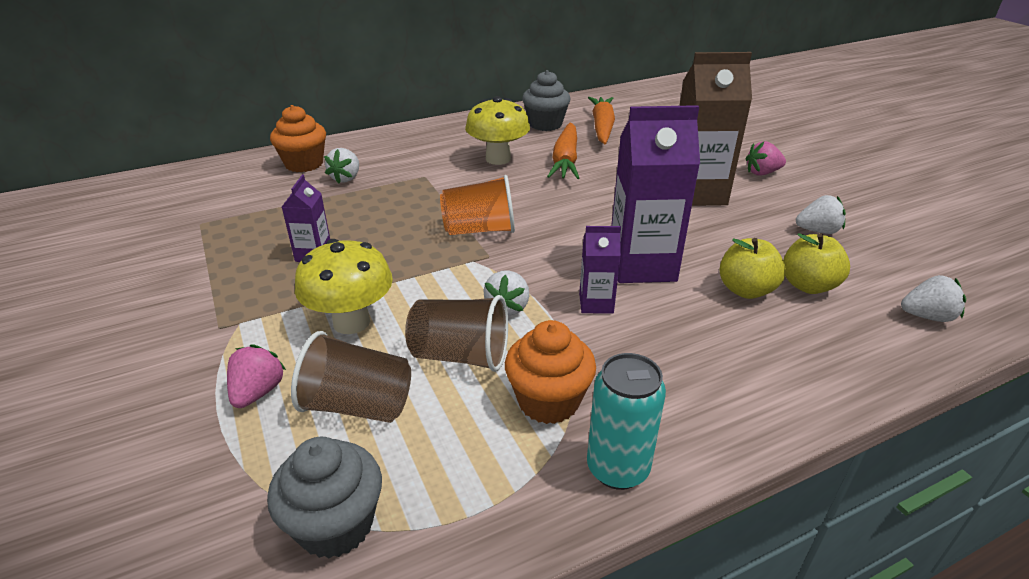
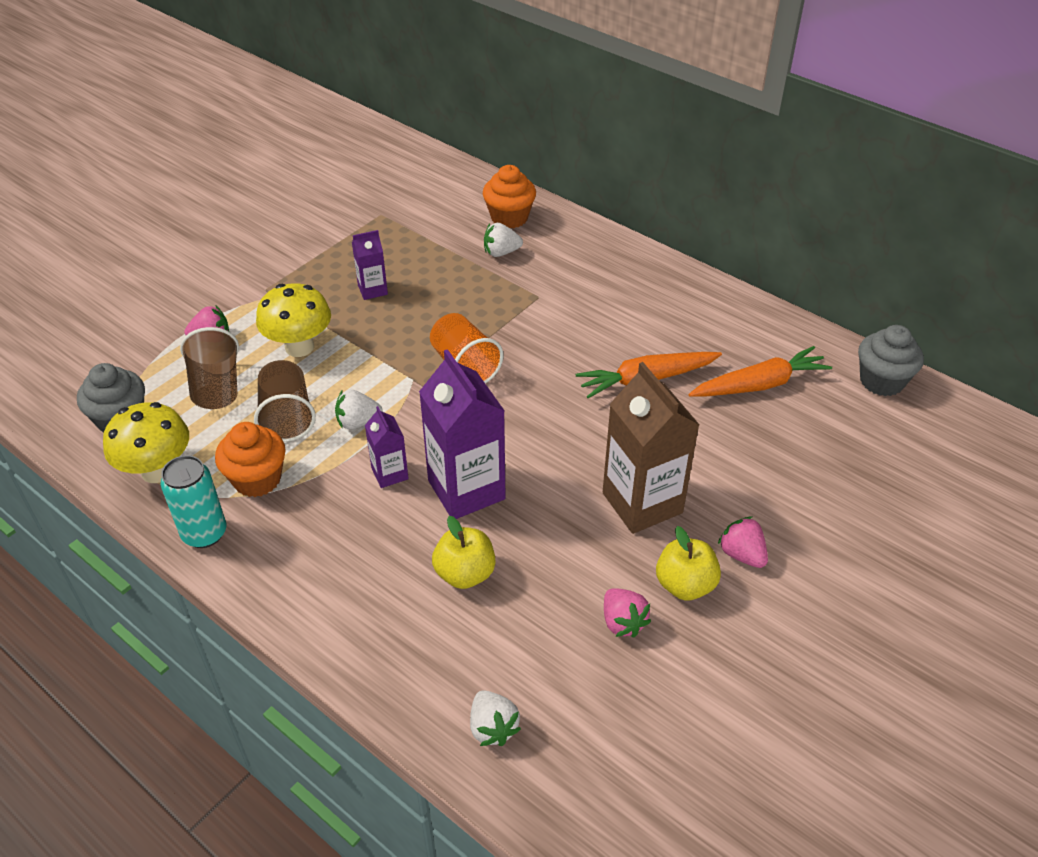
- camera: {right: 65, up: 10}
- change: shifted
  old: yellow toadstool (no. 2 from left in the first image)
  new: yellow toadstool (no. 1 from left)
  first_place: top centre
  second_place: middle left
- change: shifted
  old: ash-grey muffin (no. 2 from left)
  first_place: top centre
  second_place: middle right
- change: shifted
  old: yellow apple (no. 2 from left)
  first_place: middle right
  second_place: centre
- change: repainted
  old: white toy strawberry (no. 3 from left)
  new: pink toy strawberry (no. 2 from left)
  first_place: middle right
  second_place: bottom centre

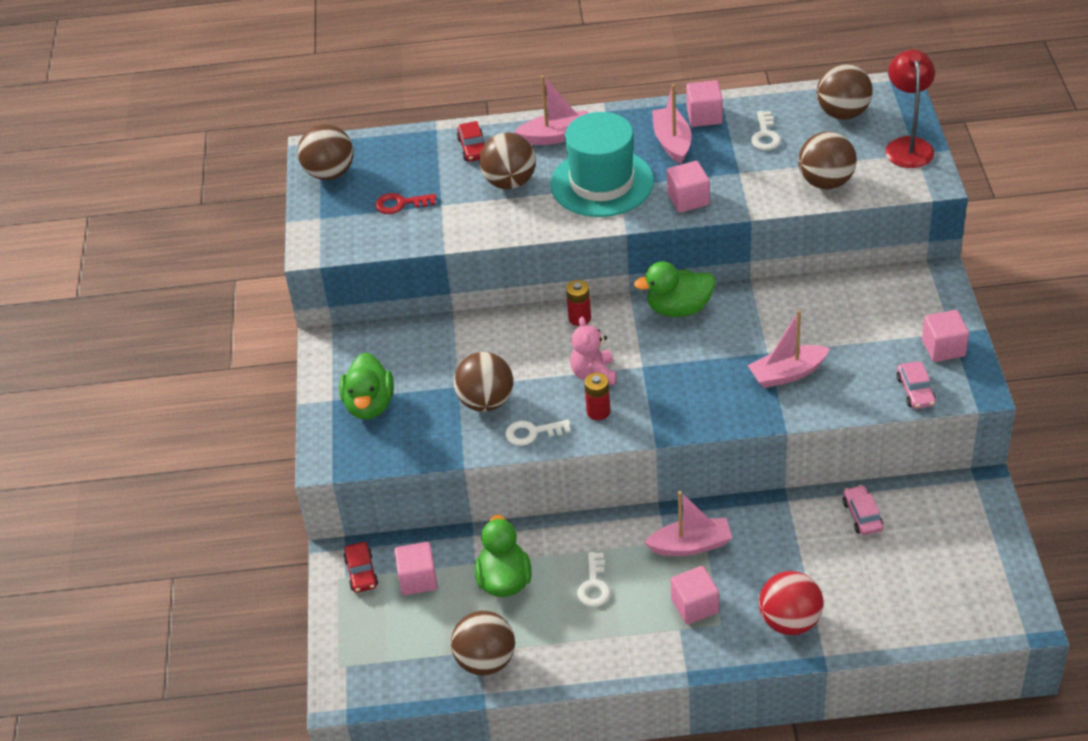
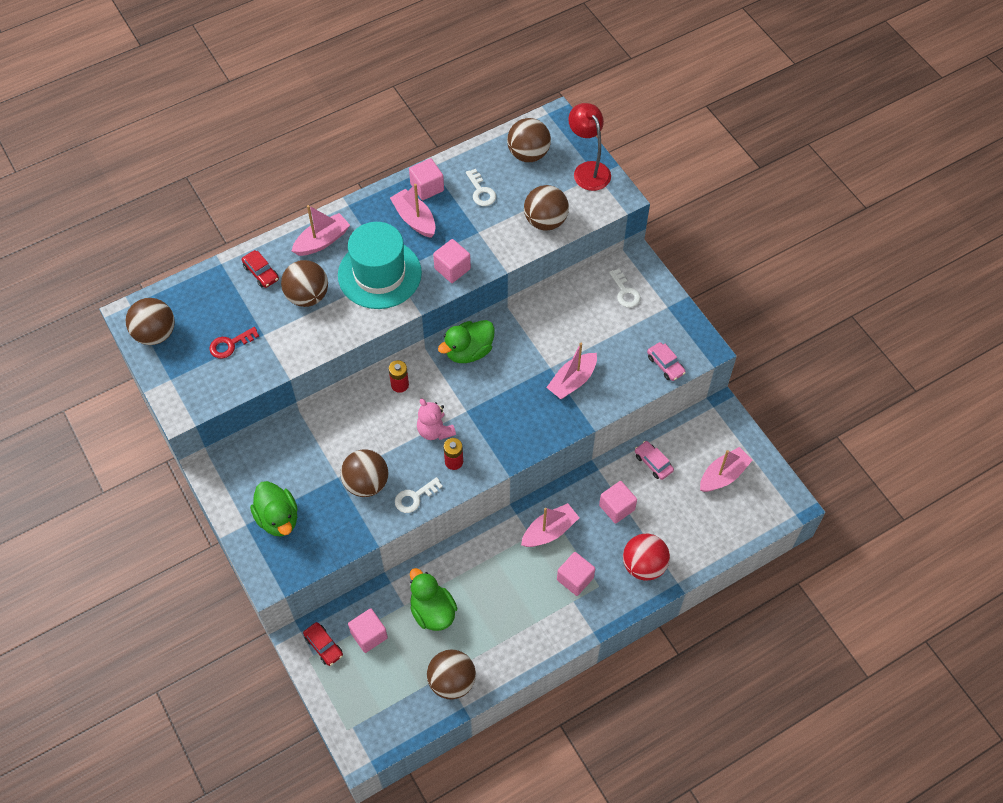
- camera: {right: -30, up: 15}
- change: new
  new: pink boat (no. 5 from left)
  second_place: middle right
- change: shifted
  old: white key (no. 2 from left in the first image)
  new: white key (no. 3 from left)
  first_place: bottom centre
  second_place: centre
- change: shifted
  old: pink solid cube (no. 5 from left)
  first_place: middle right
  second_place: centre

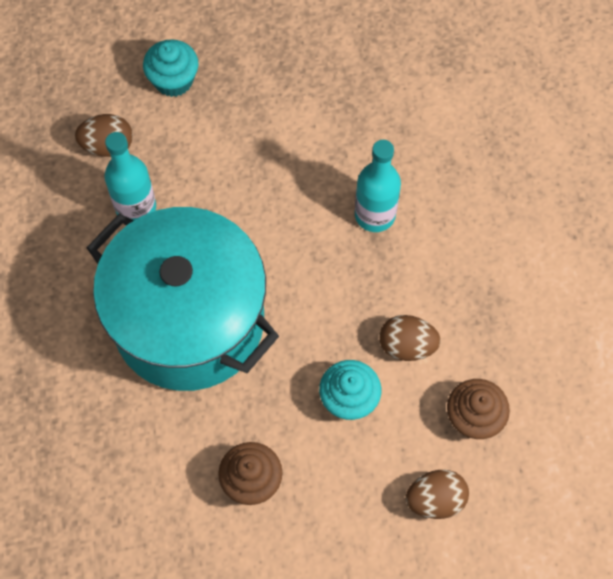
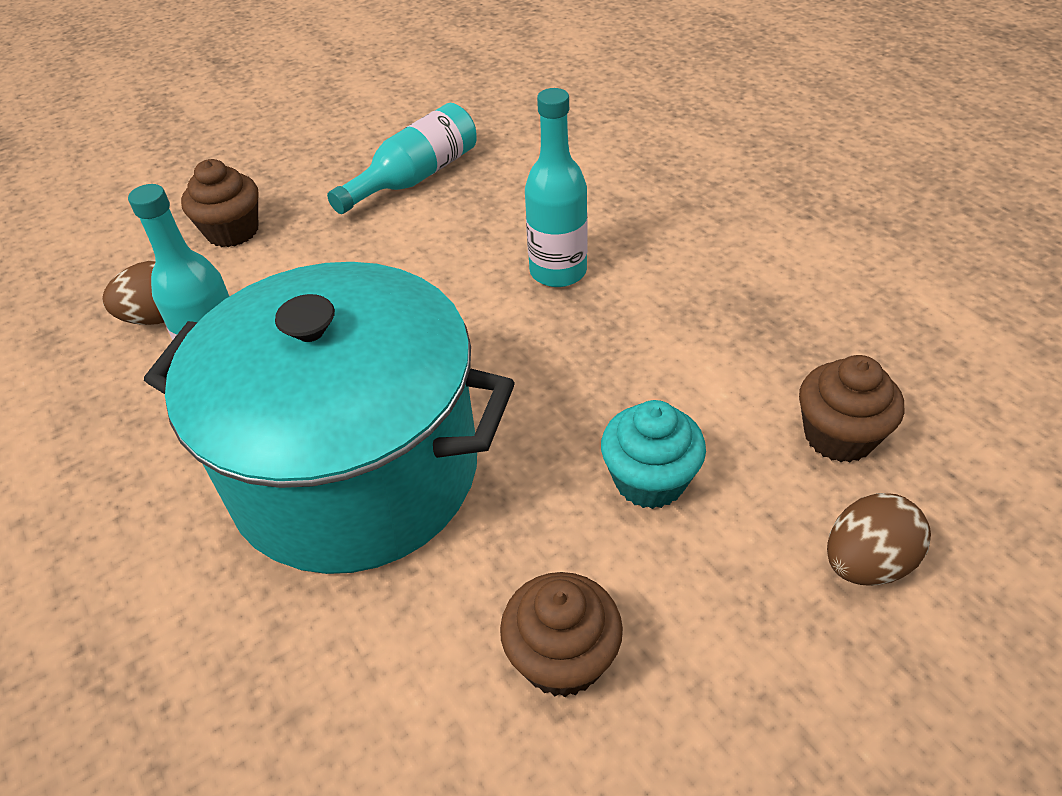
- camera: {right: -20, up: -20}
- change: gone
  old: russet egg shape (no. 2 from left)
  first_place: middle right
- change: new
  new: aqua flask (no. 2 from left)
  second_place: top centre
- change: repainted
  old: aqua muffin (no. 1 from left)
  new: russet muffin (no. 1 from left)
  first_place: top left
  second_place: top left

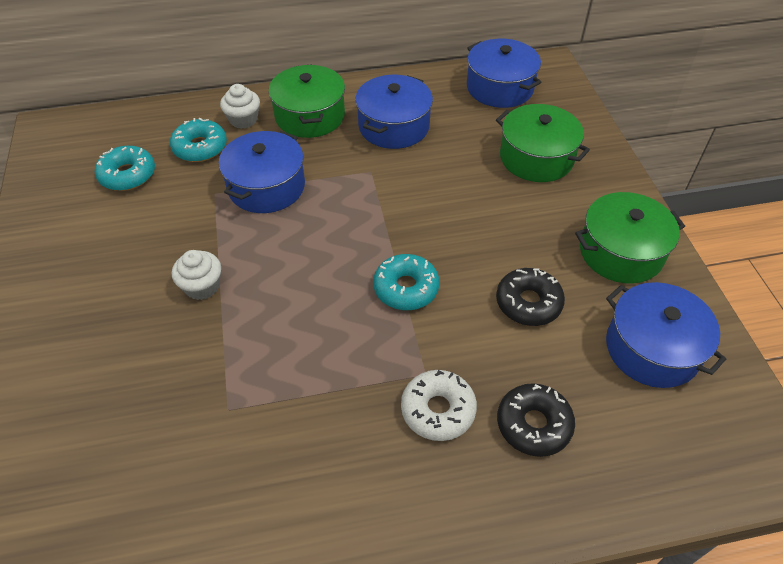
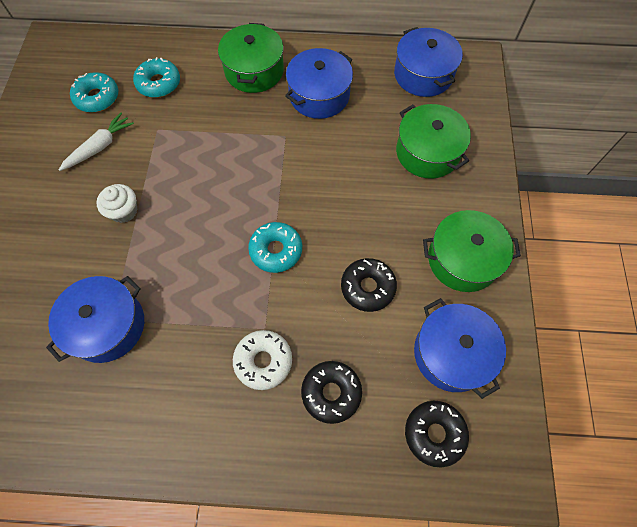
- camera: {right: 15, up: 15}
- change: gone
  old: white muffin (no. 2 from left)
  first_place: top left
- change: new
  new: white toy carrot
  second_place: top left
- change: new
  new: ebony doughnut (no. 3 from left)
  second_place: bottom right
- change: shifted
  old: royal blue pot (no. 1 from left)
  first_place: top centre
  second_place: middle left

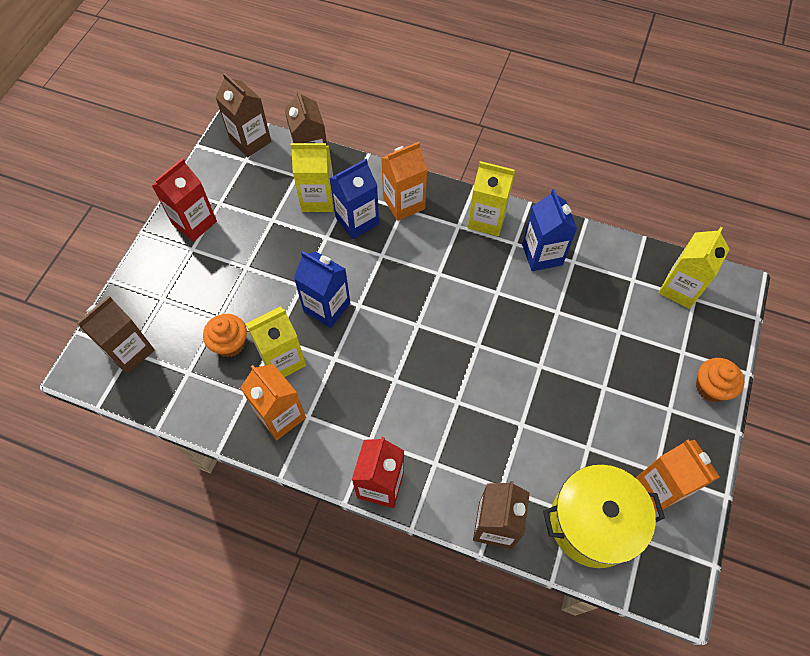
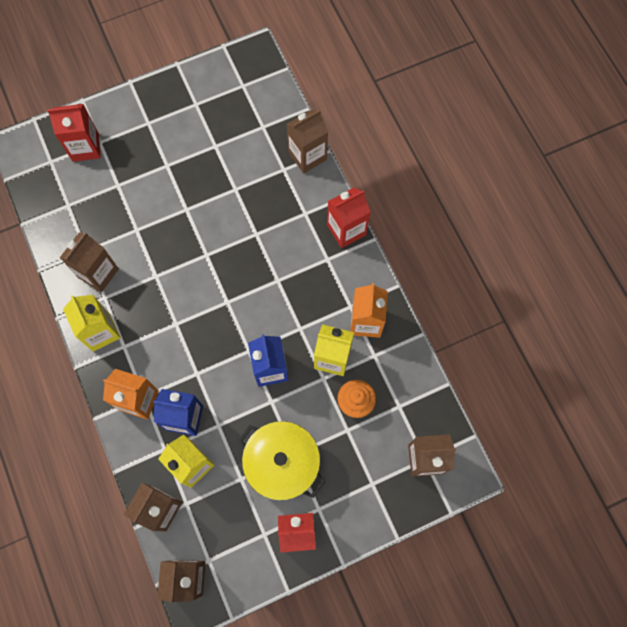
- camera: {right: -135, up: 10}
- change: gone
  old: bright orange carton (no. 3 from left)
  first_place: bottom right
- change: gone
  old: yellow carton (no. 4 from left)
  first_place: middle right
- change: gone
  old: bright orange muffin (no. 2 from left)
  first_place: middle right
- change: new
  new: crimson carton (no. 1 from left)
  second_place: top left
- change: shifted
  old: yellow pot
  first_place: bottom right
  second_place: bottom centre
- change: repainted
  old: royal blue carton (no. 3 from left)
  new: russet carton (no. 1 from left)
  first_place: middle right
  second_place: middle left

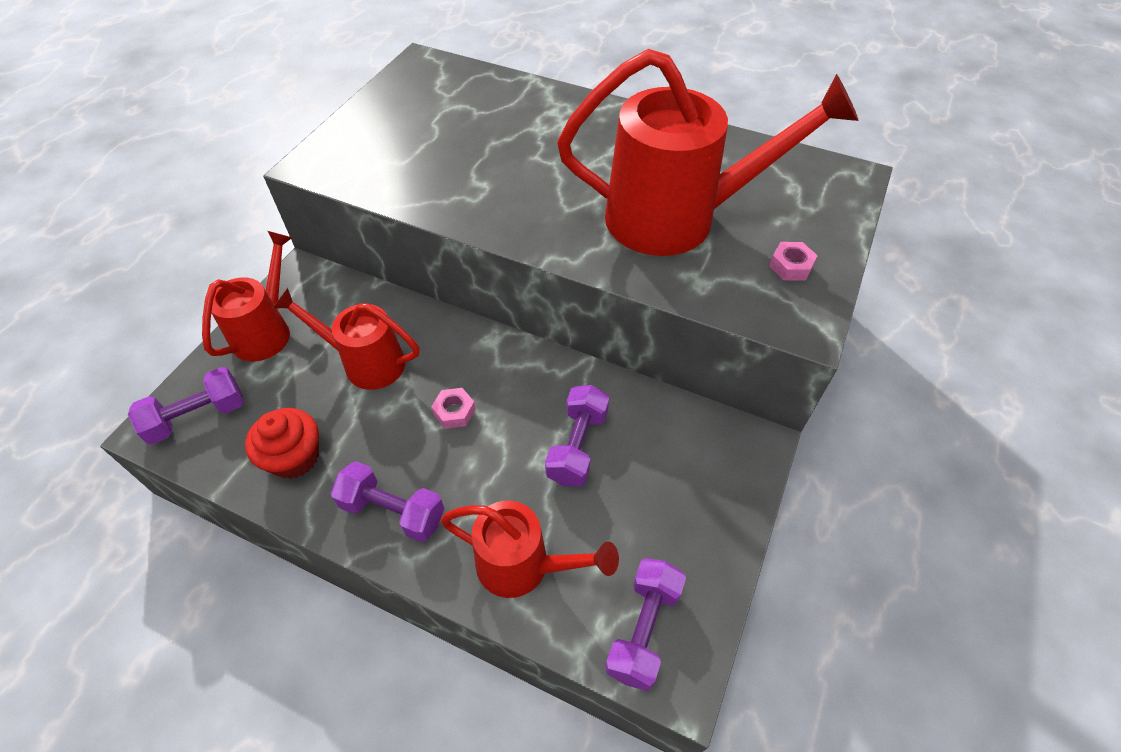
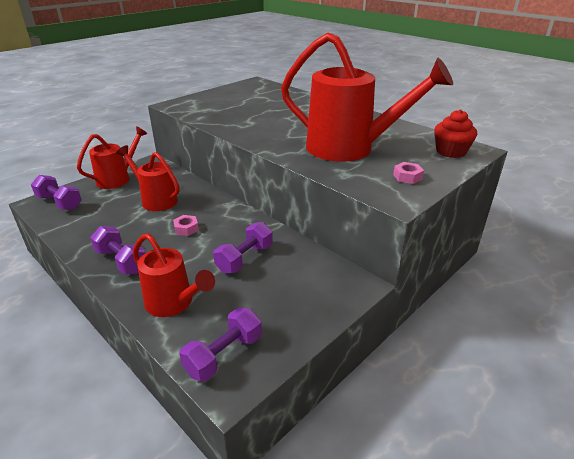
- camera: {right: 20, up: -20}
- change: shifted
  old: crimson muffin
  first_place: middle left
  second_place: top right
- change: rotated
  old: violet hand weight (no. 1 from left)
  first_place: middle left
  second_place: middle left
  degrees: 45

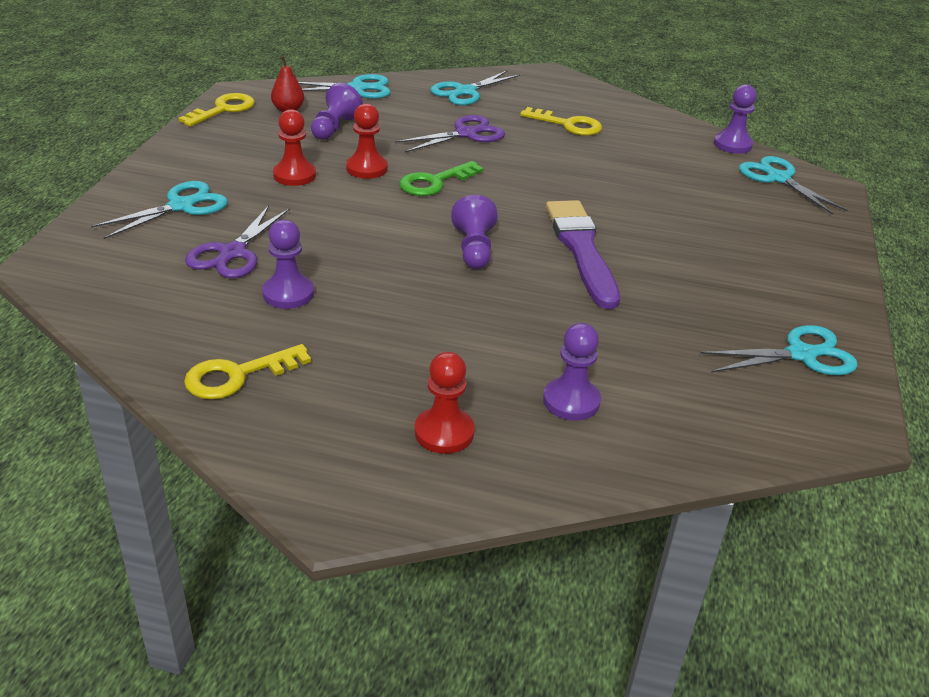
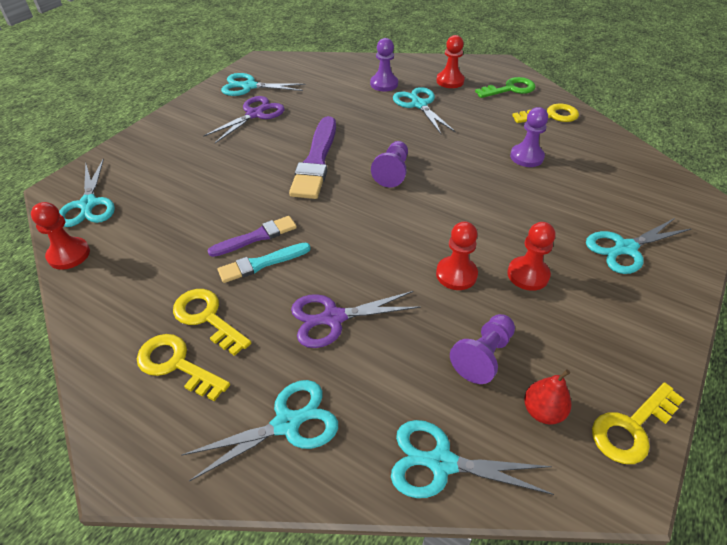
- camera: {right: -160, up: 10}
- change: new
  new: yellow key (no. 1 from left)
  second_place: bottom left
- change: new
  new: violet paintbrush (no. 1 from left)
  second_place: centre
- change: new
  new: aqua paintbrush
  second_place: centre
- change: new
  new: aqua shears (no. 4 from left)
  second_place: top centre
- change: shifted
  old: violet shears (no. 1 from left)
  first_place: middle left
  second_place: top centre
- change: shifted
  old: green key
  first_place: top centre
  second_place: top right
- change: repainted
  old: violet game pawn (no. 5 from left)
  new: crimson game pawn (no. 1 from left)
  first_place: top right
  second_place: middle left

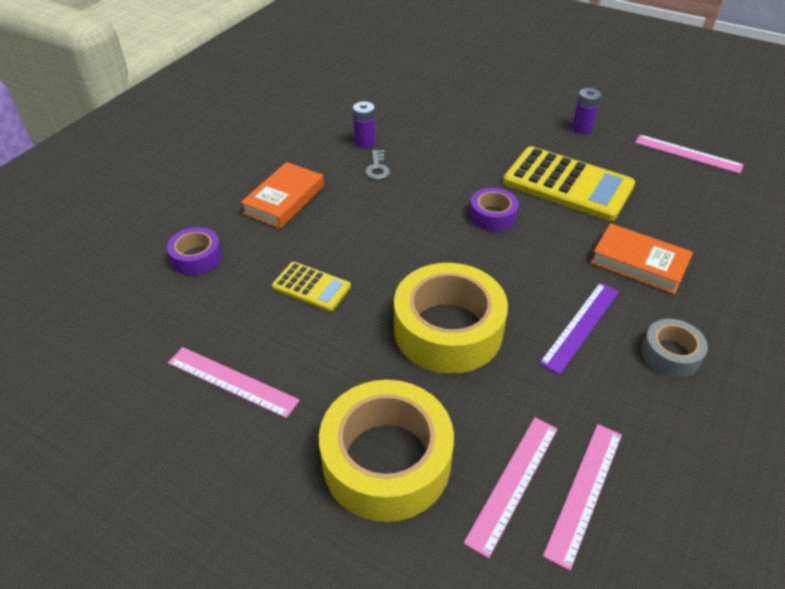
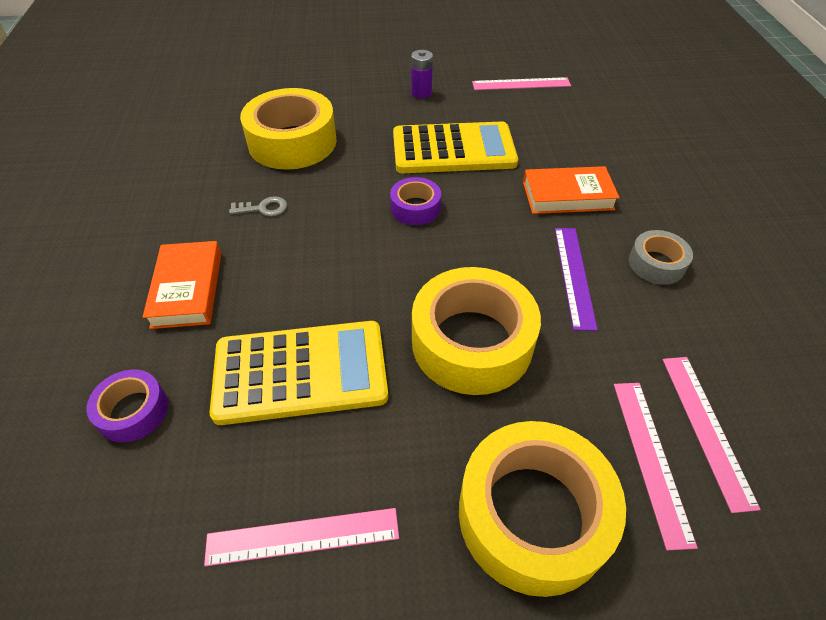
- camera: {right: -35, up: 5}
- change: gone
  old: violet AA battery (no. 1 from left)
  first_place: top centre
- change: new
  new: yellow sticky tape (no. 1 from left)
  second_place: top centre
- change: rotated
  old: ash-grey key
  first_place: top centre
  second_place: top left
  degrees: -60
- change: scaled
  old: yellow pocket calculator (no. 1 from left)
  first_place: centre
  second_place: centre
  factor: 1.93

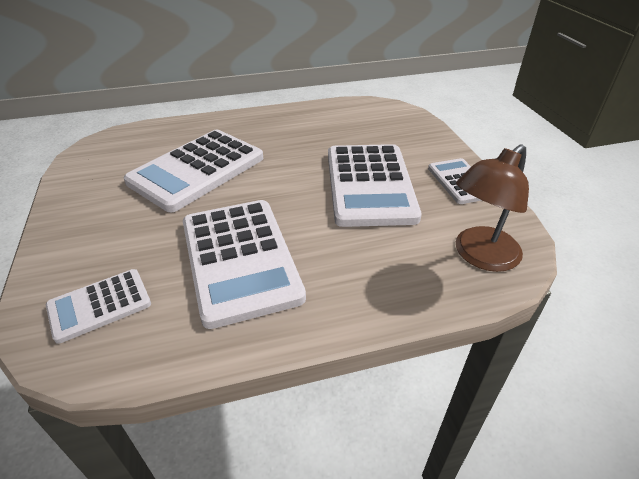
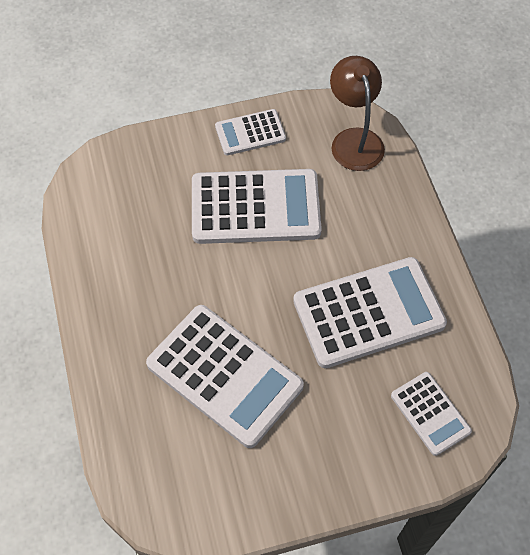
- camera: {right: -90, up: 20}
- change: rotated
  old: russet desk lamp
  first_place: middle right
  second_place: top right
  degrees: -150

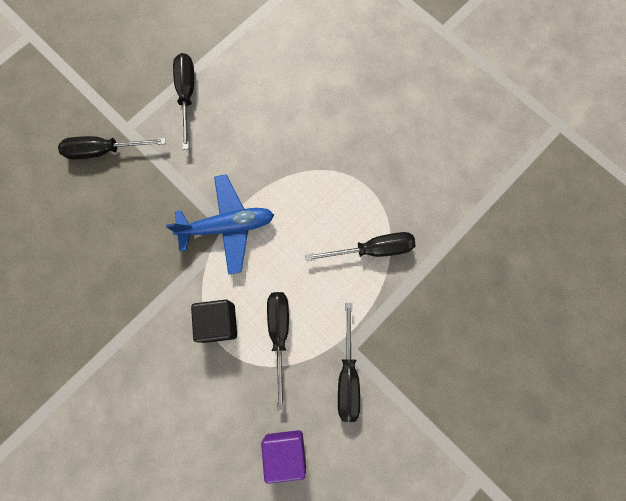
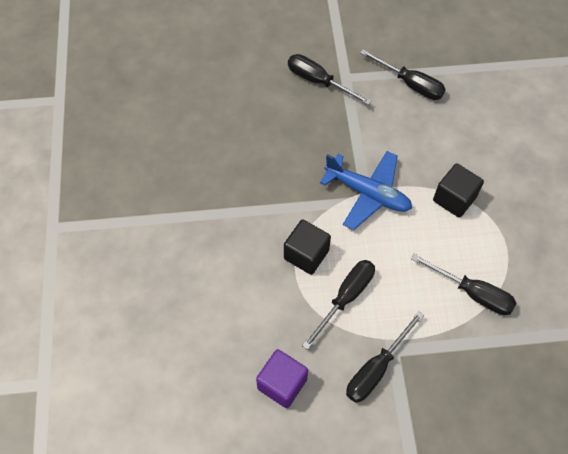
- camera: {right: 40, up: -15}
- change: new
  new: ebony solid cube (no. 2 from left)
  second_place: middle right
- change: rotated
  old: ebony hand screwdriver (no. 2 from left in the first image)
  first_place: top left
  second_place: top right
  degrees: 90

